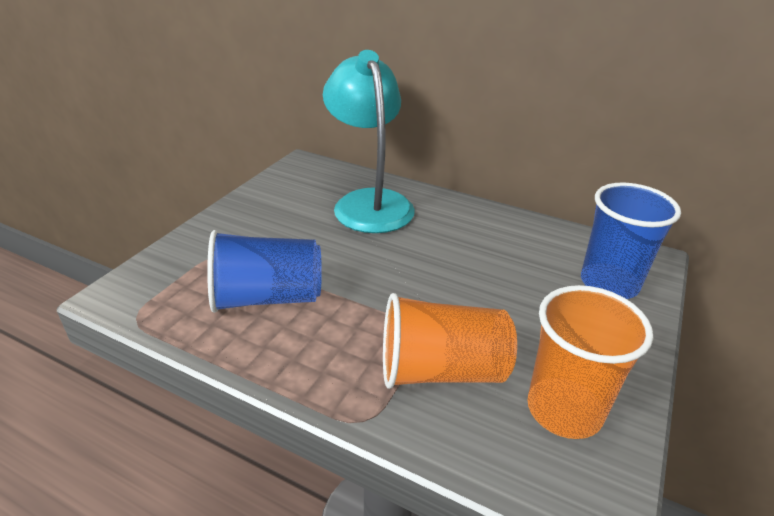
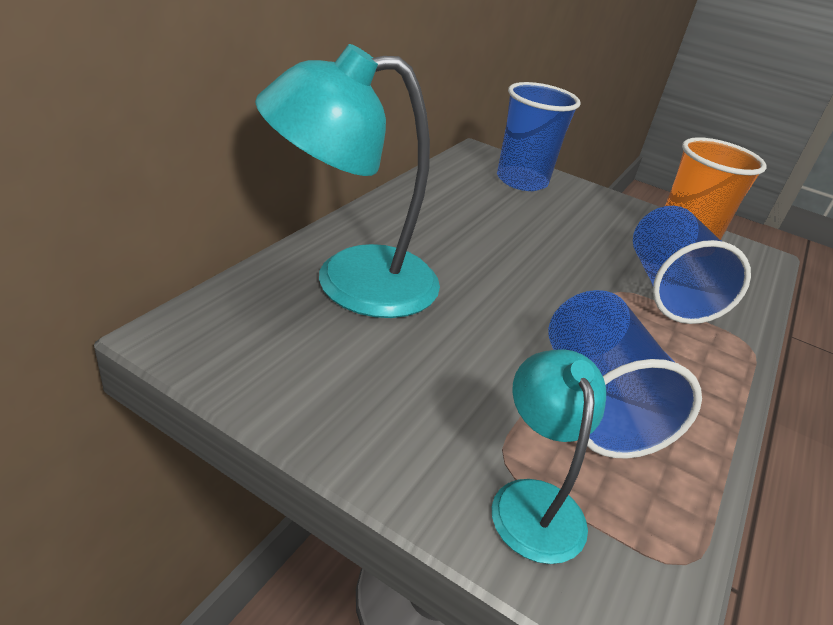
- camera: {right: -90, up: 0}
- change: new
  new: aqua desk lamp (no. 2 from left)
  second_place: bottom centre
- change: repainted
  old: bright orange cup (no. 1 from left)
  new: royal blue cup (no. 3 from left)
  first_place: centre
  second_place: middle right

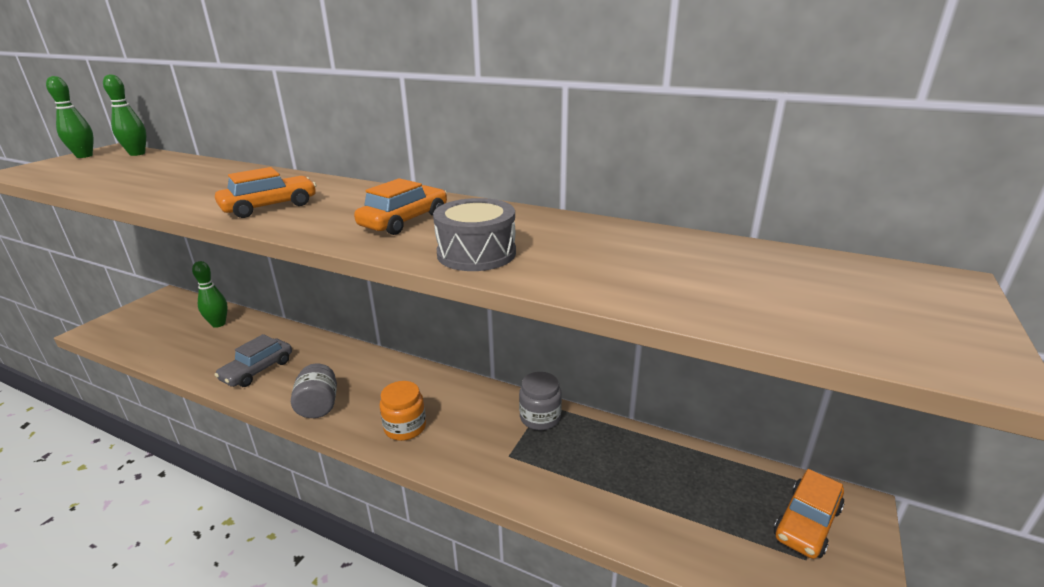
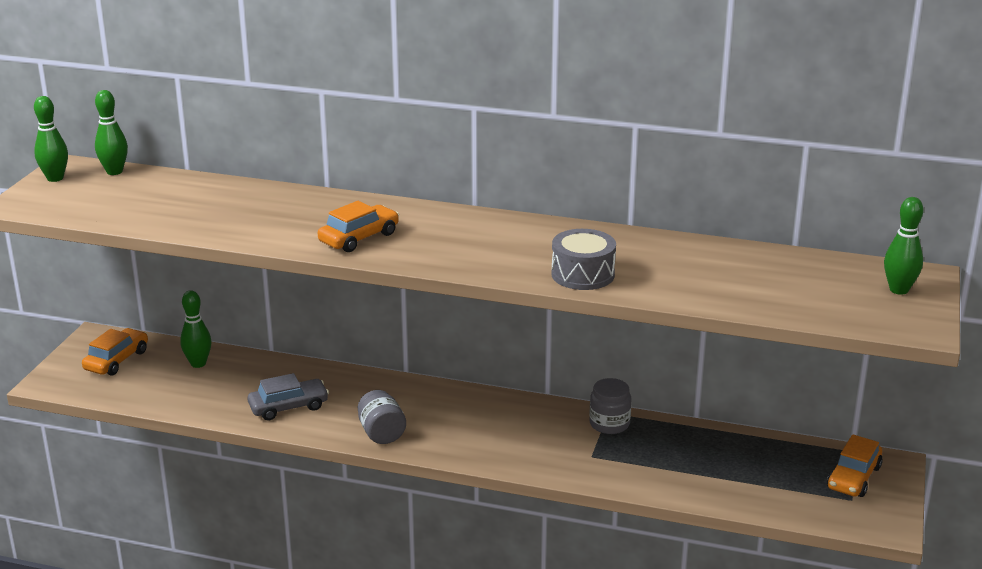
- camera: {right: -10, up: 0}
- change: gone
  old: bright orange preserve jar
  first_place: bottom centre
- change: new
  new: green bowling pin (no. 4 from left)
  second_place: middle right
- change: shifted
  old: bright orange automobile (no. 2 from left in the first image)
  new: bright orange automobile (no. 1 from left)
  first_place: centre
  second_place: middle left
- change: rotated
  old: ash-grey automobile
  first_place: middle left
  second_place: bottom left
  degrees: -135

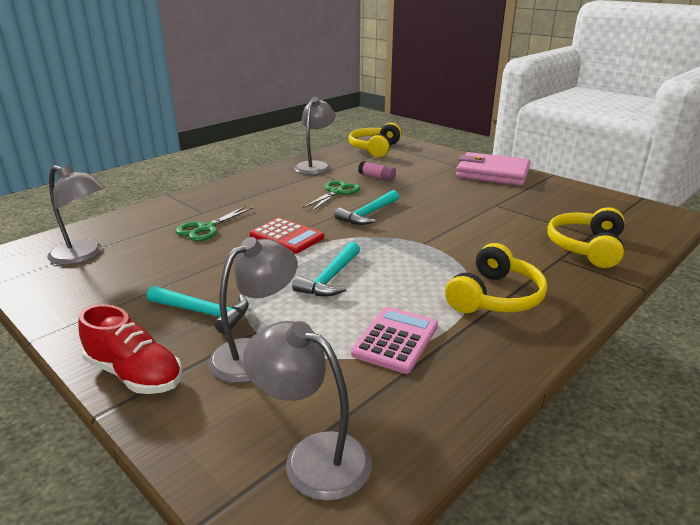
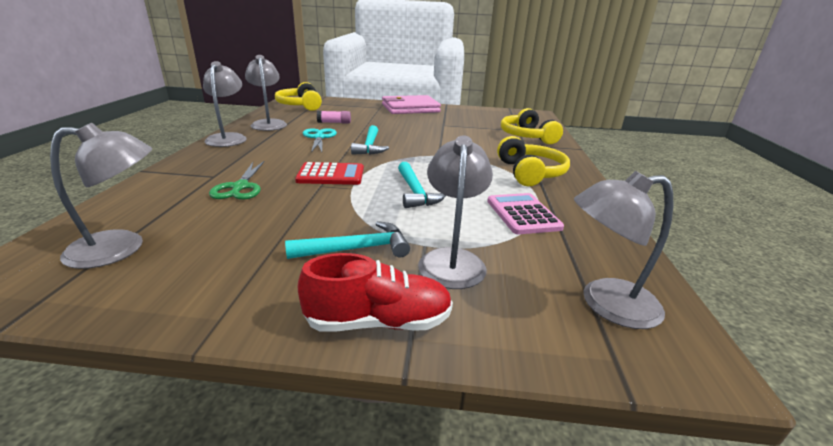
- camera: {right: -40, up: 0}
- change: new
  new: ash-grey desk lamp (no. 2 from left)
  second_place: top left
- change: repainted
  old: green shears (no. 2 from left)
  new: aqua shears
  first_place: centre
  second_place: top centre

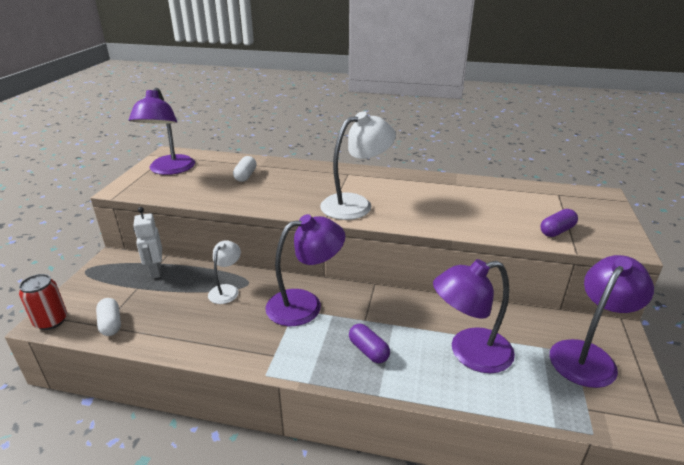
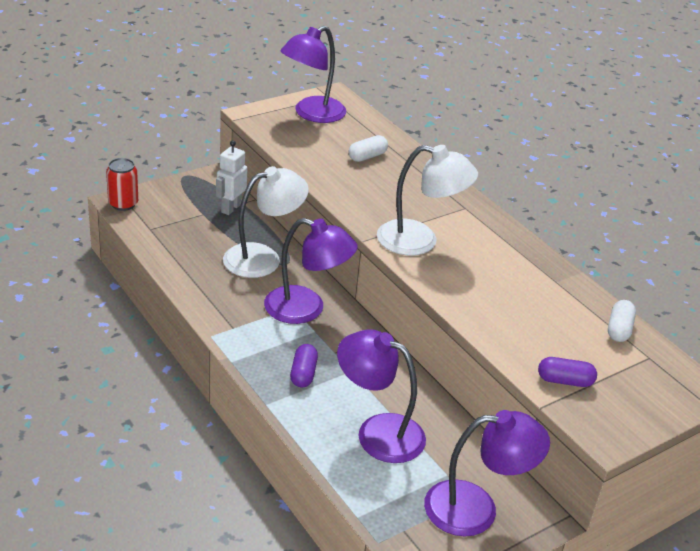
- camera: {right: 40, up: 5}
- change: shifted
  old: white pill (no. 1 from left in the first image)
  new: white pill (no. 2 from left)
  first_place: bottom left
  second_place: middle right
- change: scaled
  old: white desk lamp (no. 1 from left)
  first_place: middle left
  second_place: centre
  factor: 1.76

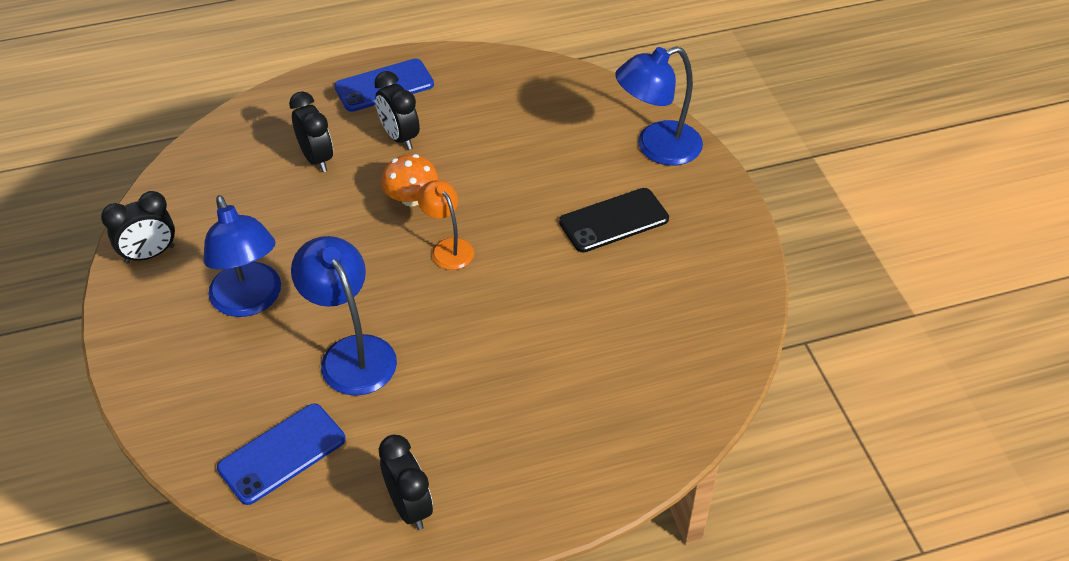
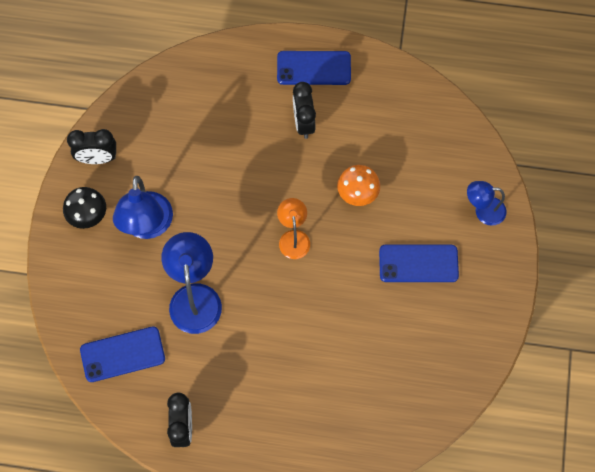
- camera: {right: 25, up: 20}
- change: gone
  old: ebony clock (no. 2 from left)
  first_place: top left
- change: new
  new: ebony toadstool
  second_place: middle left
- change: shifted
  old: bright orange toadstool
  first_place: top centre
  second_place: centre
- change: repainted
  old: ebony phone
  new: royal blue phone (no. 3 from left)
  first_place: centre
  second_place: middle right
- change: scaled
  old: royal blue desk lamp (no. 3 from left)
  first_place: top centre
  second_place: middle right
  factor: 0.61

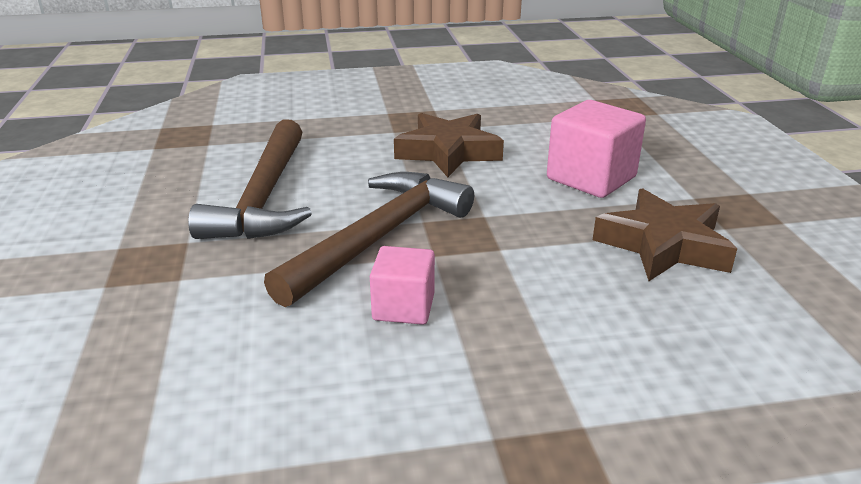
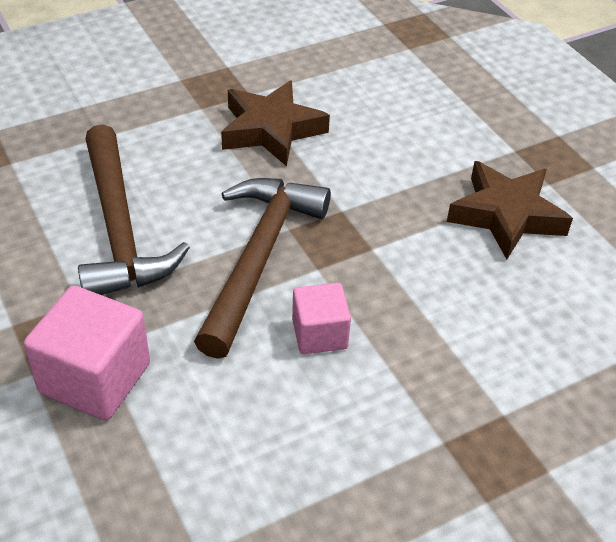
- camera: {right: -20, up: 15}
- change: shifted
  old: pink solid cube (no. 2 from left in the first image)
  new: pink solid cube (no. 1 from left)
  first_place: top right
  second_place: middle left

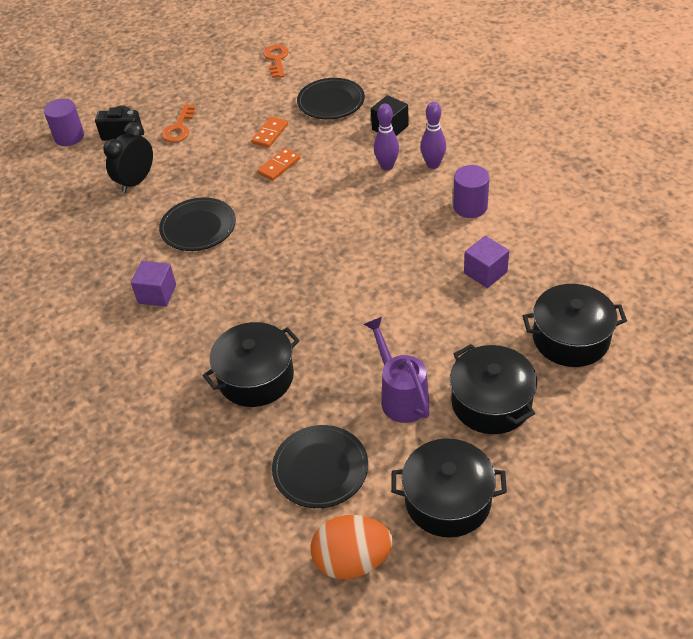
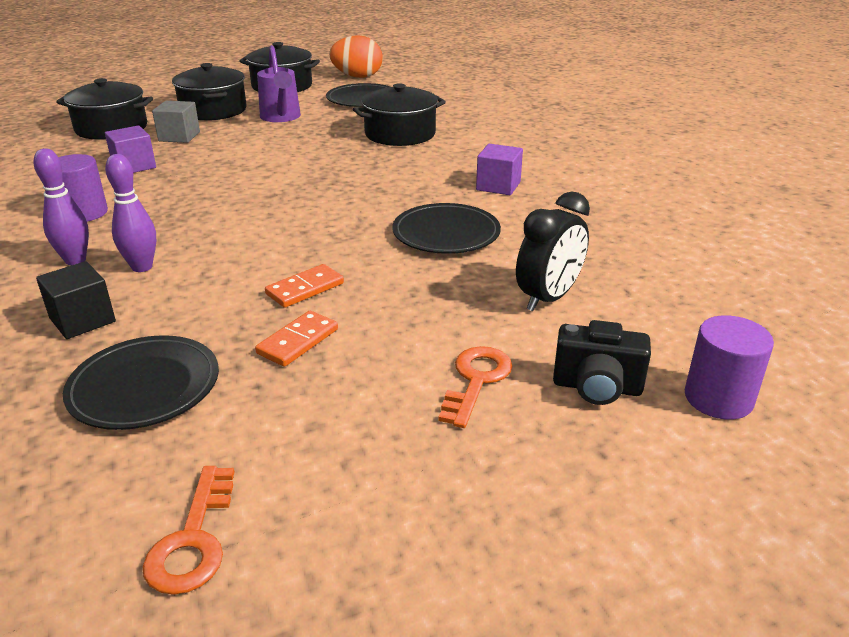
- camera: {right: -175, up: -15}
- change: new
  new: ash-grey solid cube
  second_place: top left

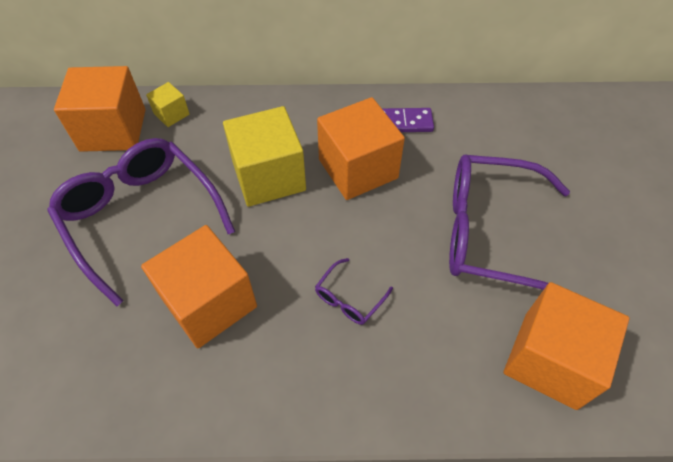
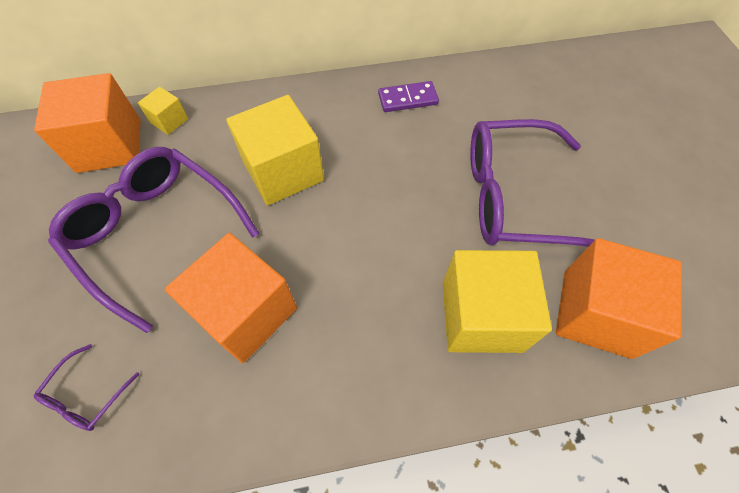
- camera: {right: -10, up: 5}
- change: gone
  old: bright orange solid cube (no. 3 from left)
  first_place: top centre
- change: new
  new: yellow solid cube (no. 3 from left)
  second_place: middle right
- change: shifted
  old: violet glasses (no. 2 from left in the first image)
  new: violet glasses (no. 1 from left)
  first_place: centre
  second_place: bottom left

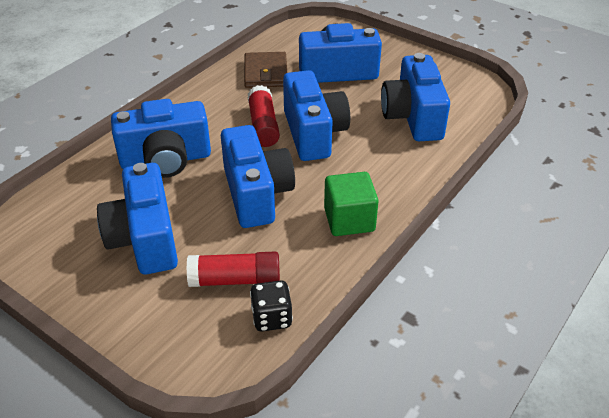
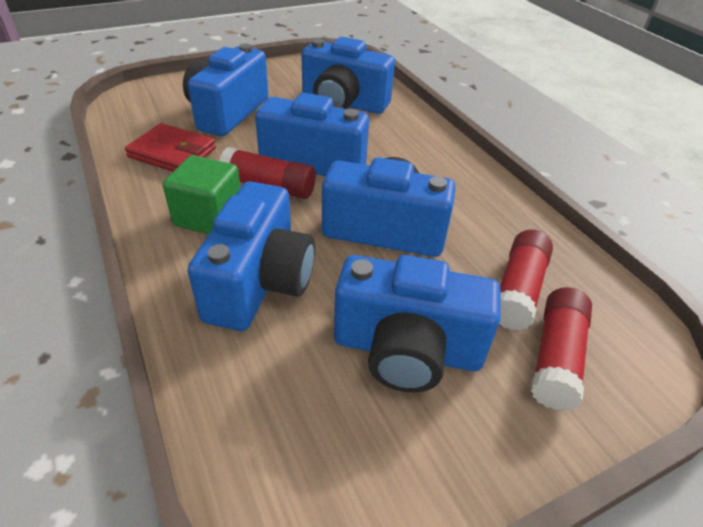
- camera: {right: -65, up: 0}
- change: gone
  old: ebony game die
  first_place: bottom centre
- change: new
  new: crimson glue (no. 3 from left)
  second_place: middle right
- change: shifted
  old: green solid cube
  first_place: centre
  second_place: middle left
- change: repainted
  old: russet wallet
  new: crimson wallet
  first_place: top centre
  second_place: top left

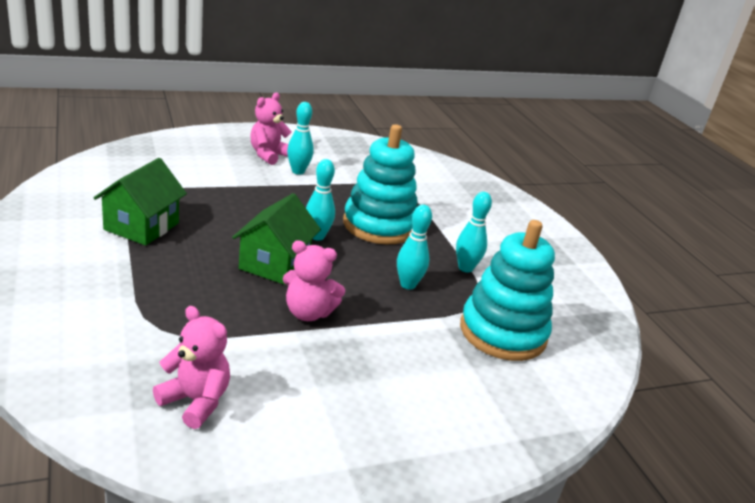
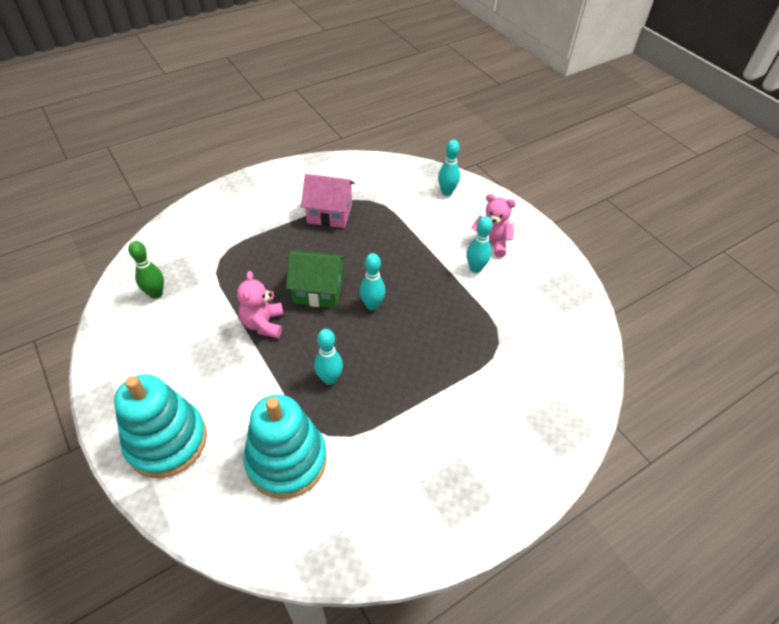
- camera: {right: 80, up: 20}
- change: shifted
  old: aqua stacking rings (no. 1 from left)
  first_place: centre
  second_place: bottom left
- change: shifted
  old: aqua bowling pin (no. 4 from left in the first image)
  new: aqua bowling pin (no. 3 from left)
  first_place: centre
  second_place: top centre
- change: swapped
  old: pink stuffed bear (no. 1 from left)
  new: green bowling pin
  first_place: bottom left
  second_place: middle left
- change: repainted
  old: green cottage (no. 1 from left)
  new: pink cottage
  first_place: middle left
  second_place: top centre

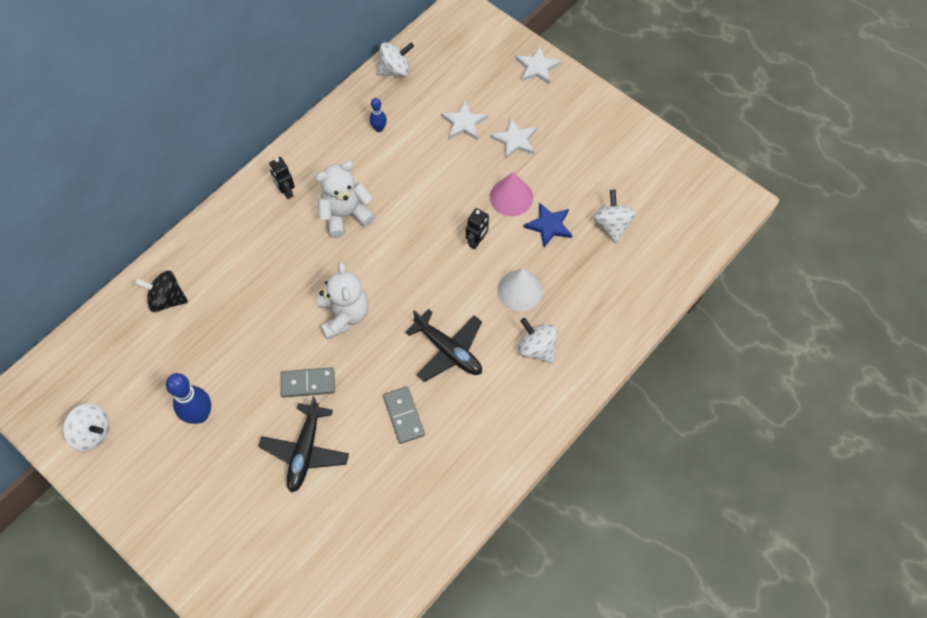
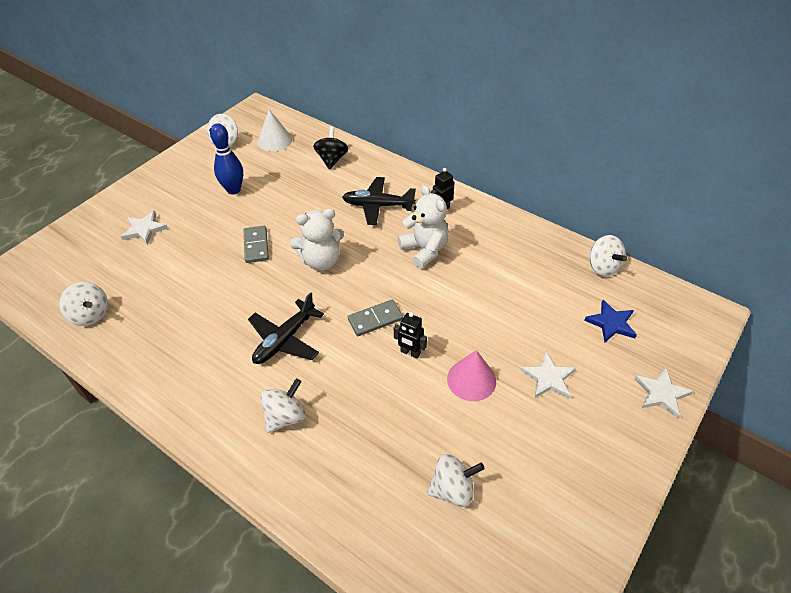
- camera: {right: 85, up: -15}
- change: gone
  old: royal blue bowling pin (no. 2 from left)
  first_place: top centre
- change: new
  new: white toy top (no. 1 from left)
  second_place: middle left
- change: shifted
  old: ebony aeroplane (no. 1 from left in the first image)
  new: ebony aeroplane (no. 2 from left)
  first_place: bottom left
  second_place: centre
- change: shifted
  old: ash-grey domino tile (no. 2 from left)
  first_place: bottom centre
  second_place: centre
- change: shifted
  old: white five-pointed star (no. 1 from left)
  first_place: top centre
  second_place: middle left
- change: shifted
  old: white cone shape
  first_place: centre
  second_place: top centre
- change: shifted
  old: royal blue five-pointed star
  first_place: centre
  second_place: middle right

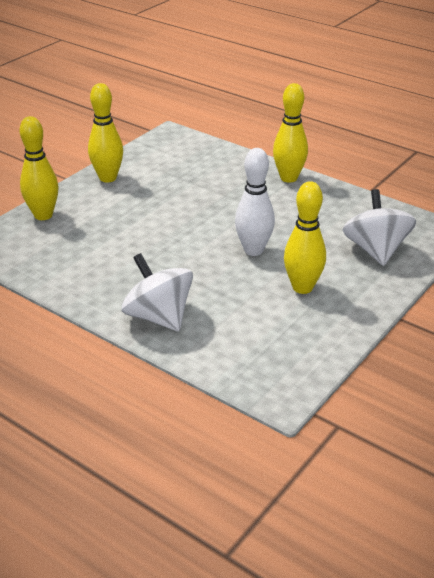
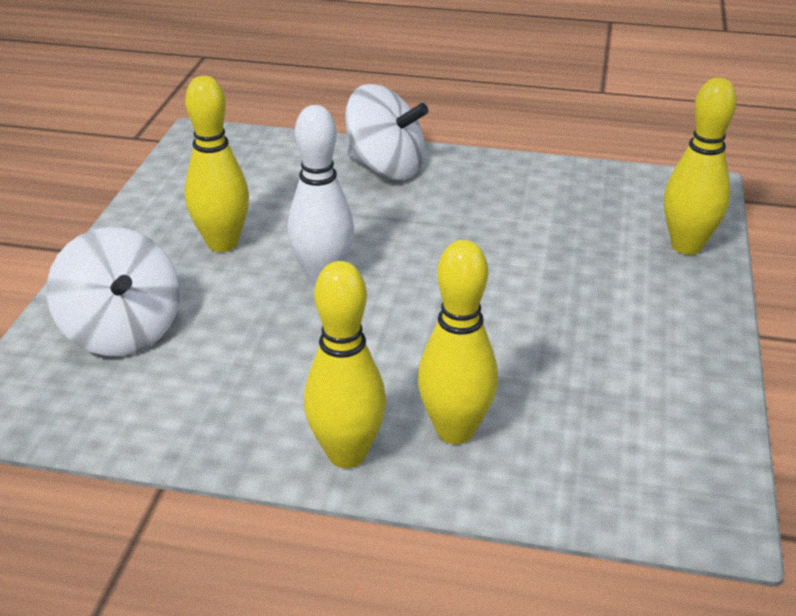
- camera: {right: 155, up: 0}
- change: shifted
  old: yellow bowling pin (no. 2 from left in the first image)
  new: yellow bowling pin (no. 3 from left)
  first_place: top left
  second_place: centre

